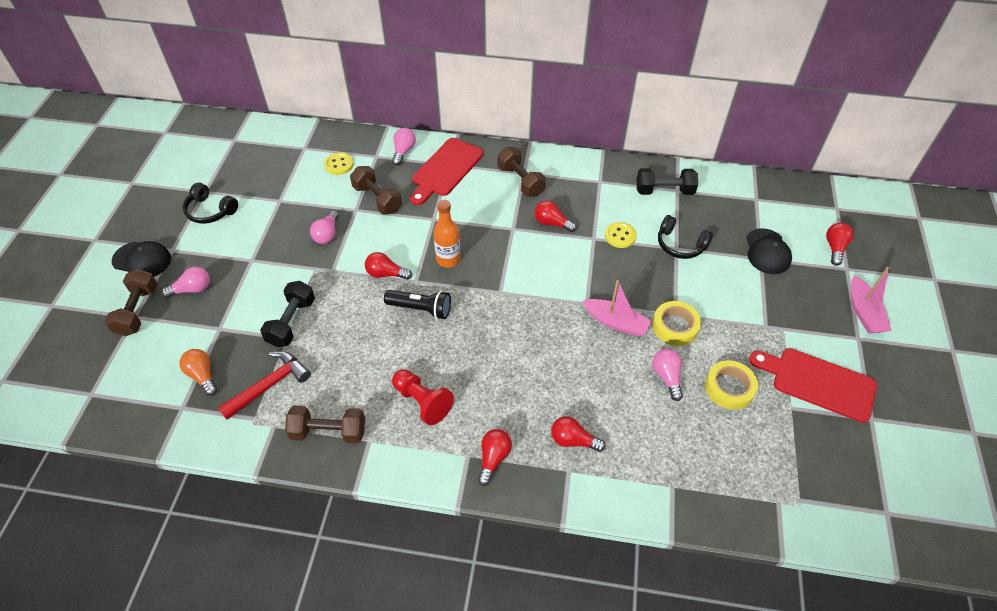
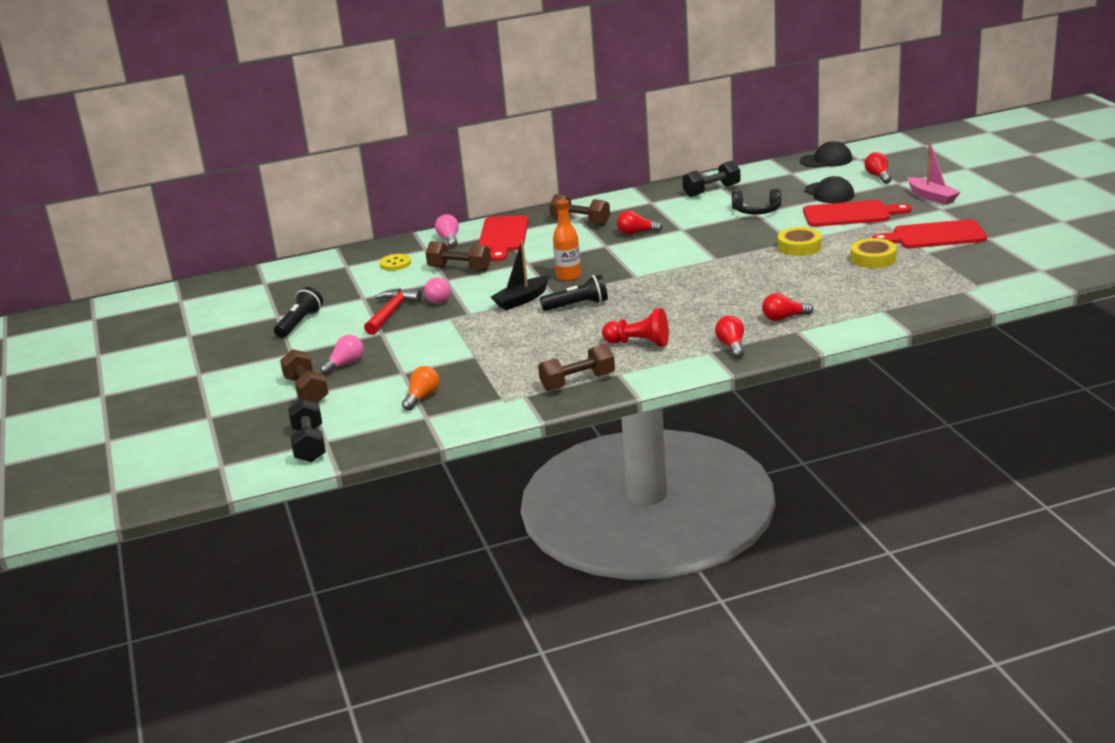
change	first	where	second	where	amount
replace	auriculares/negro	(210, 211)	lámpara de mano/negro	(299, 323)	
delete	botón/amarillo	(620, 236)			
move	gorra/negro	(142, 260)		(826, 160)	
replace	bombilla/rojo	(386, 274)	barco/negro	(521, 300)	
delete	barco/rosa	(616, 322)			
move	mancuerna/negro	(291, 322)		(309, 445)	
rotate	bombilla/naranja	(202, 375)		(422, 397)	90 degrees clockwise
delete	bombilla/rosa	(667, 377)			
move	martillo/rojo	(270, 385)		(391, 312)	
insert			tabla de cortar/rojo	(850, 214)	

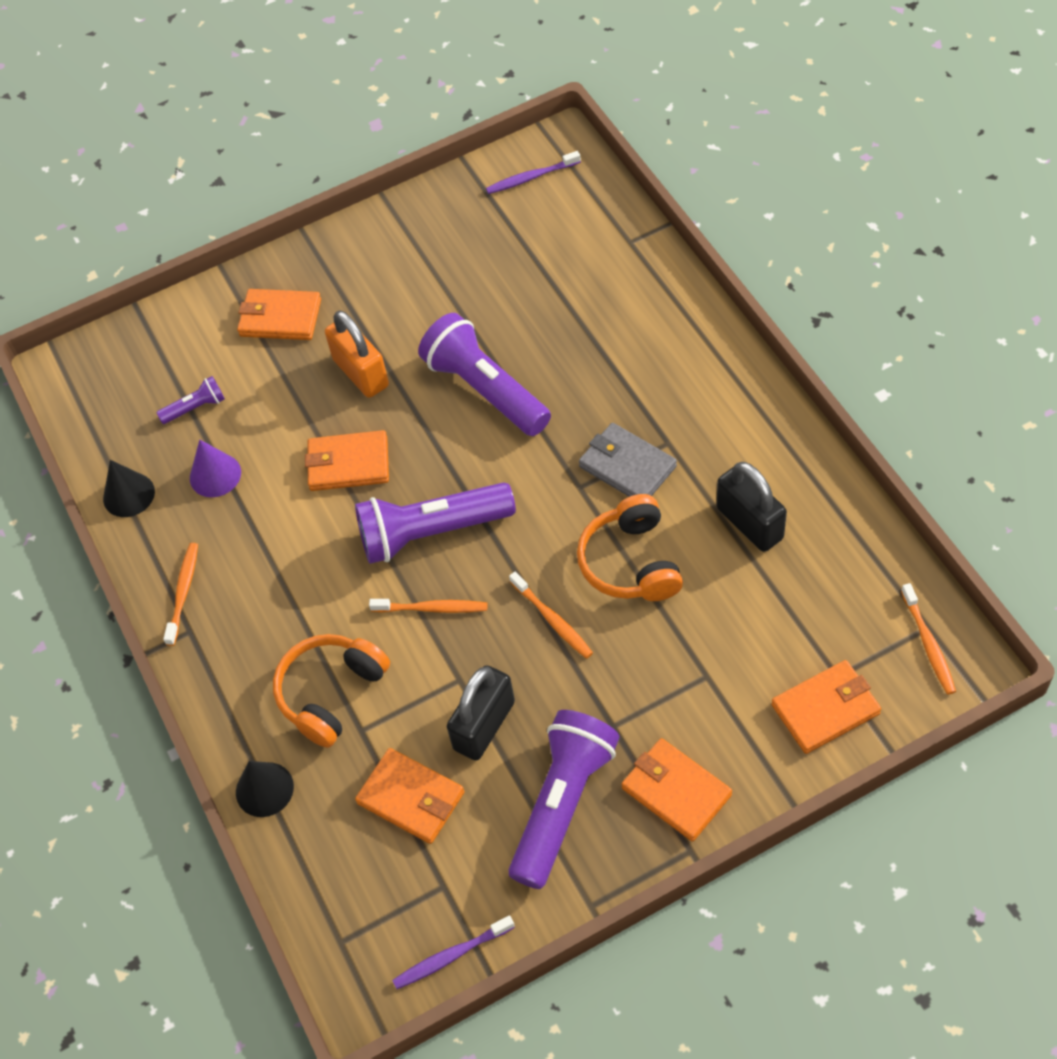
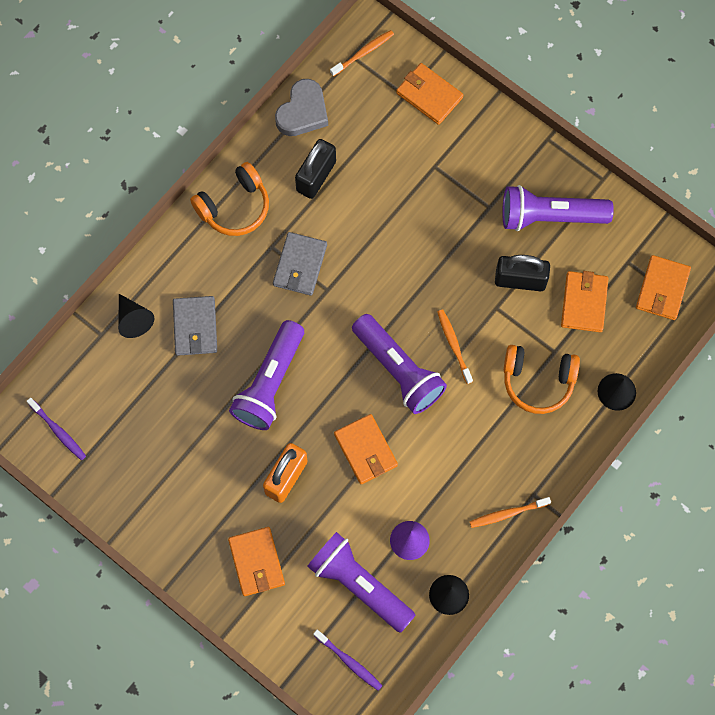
change	first	where	second	where	amount
resize	lámpara de mano/morado	(195, 407)		(359, 585)	x2.18
move	auriculares/naranja	(630, 562)		(234, 207)	
delete	cepillo de dientes/naranja	(552, 619)			
move	cartera/naranja	(676, 791)		(662, 289)	
move	cepillo de dientes/morado	(451, 956)		(349, 661)	
insert			corazón/gris	(303, 112)	
insert			cono/negro	(133, 319)	
insert			cartera/gris	(195, 327)	

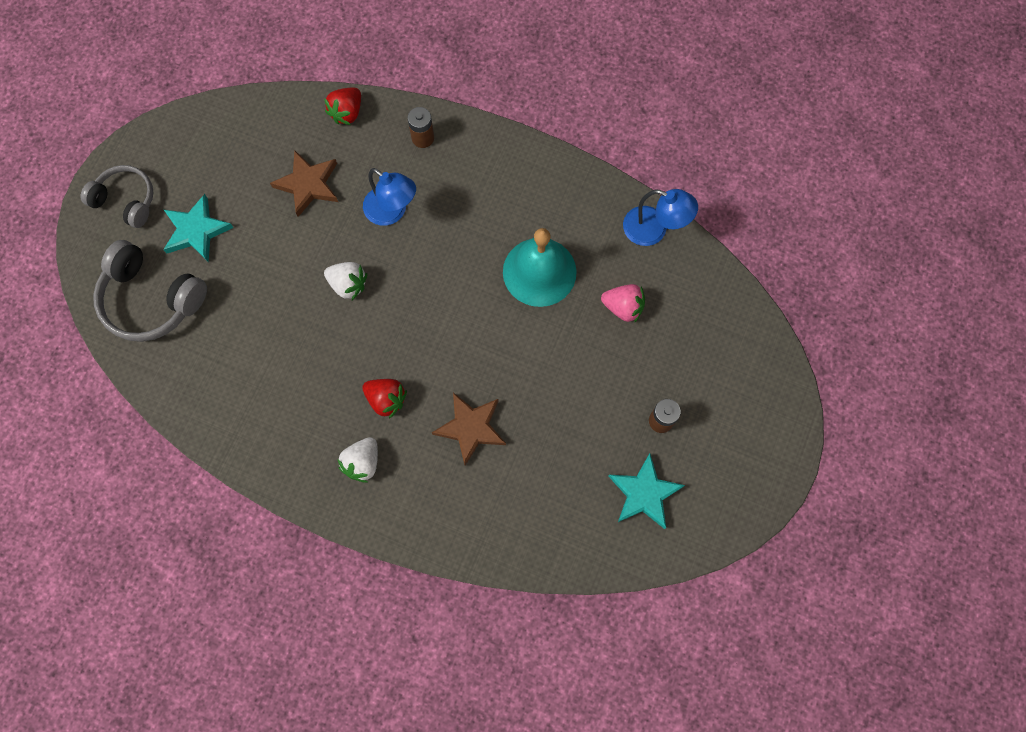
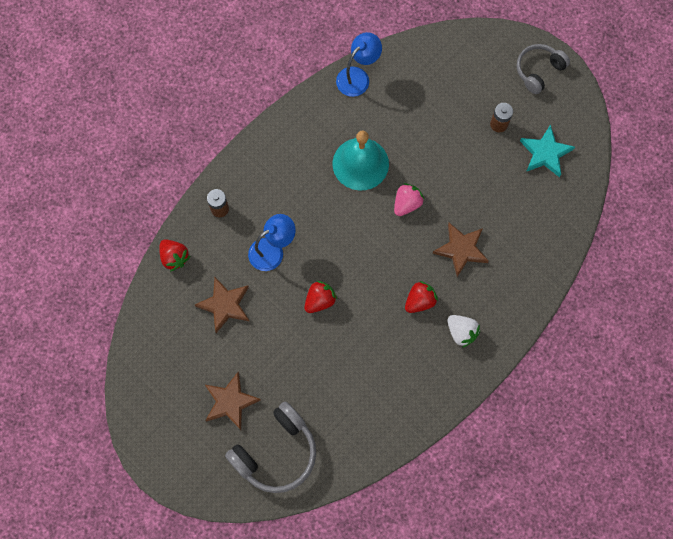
change	first	where	second	where	amount
move	auriculares/gris	(126, 200)		(538, 71)	
recolor	estrella/turquesa	(196, 230)	estrella/marrón	(230, 402)	
recolor	fresa/blanco	(348, 284)	fresa/rojo	(320, 300)	
move	fresa/rosa	(623, 307)		(407, 204)	

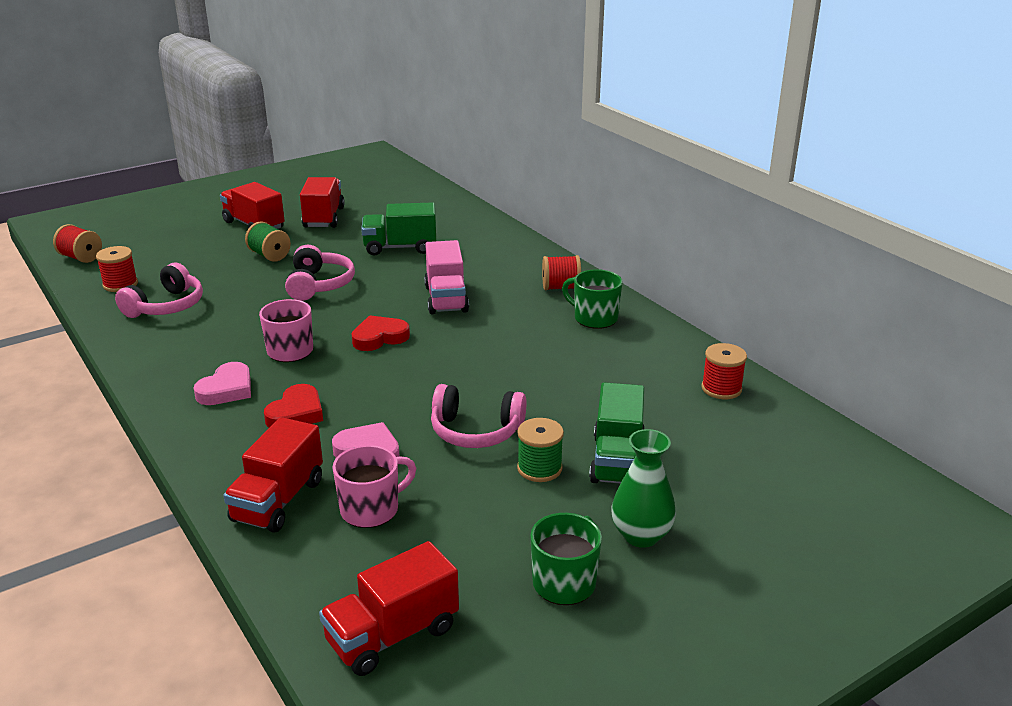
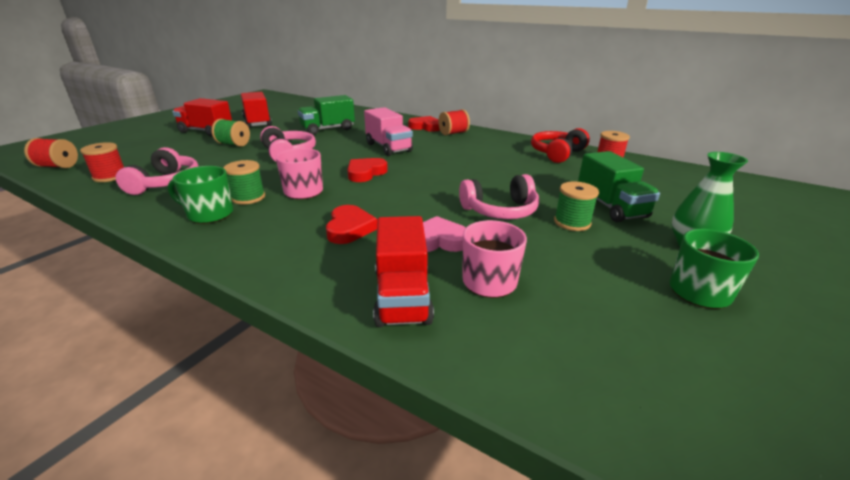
change	first	where	second	where	amount
move	taza/verde	(594, 318)		(209, 214)	
delete	corazón/rosa	(227, 389)			
delete	camión/rojo	(392, 635)			
insert			corazón/rojo	(425, 127)	
insert			auriculares/rojo	(557, 153)	
insert			carrete/verde	(248, 197)	

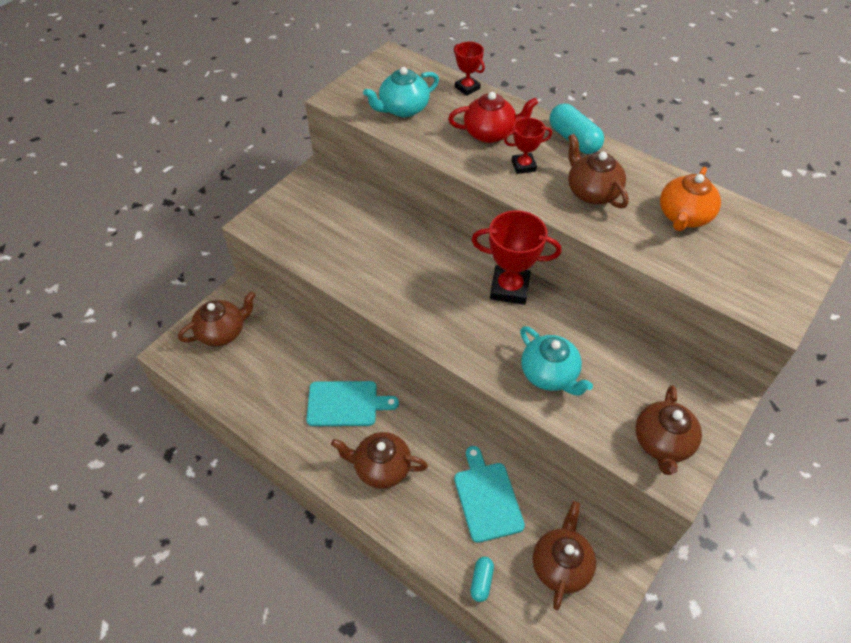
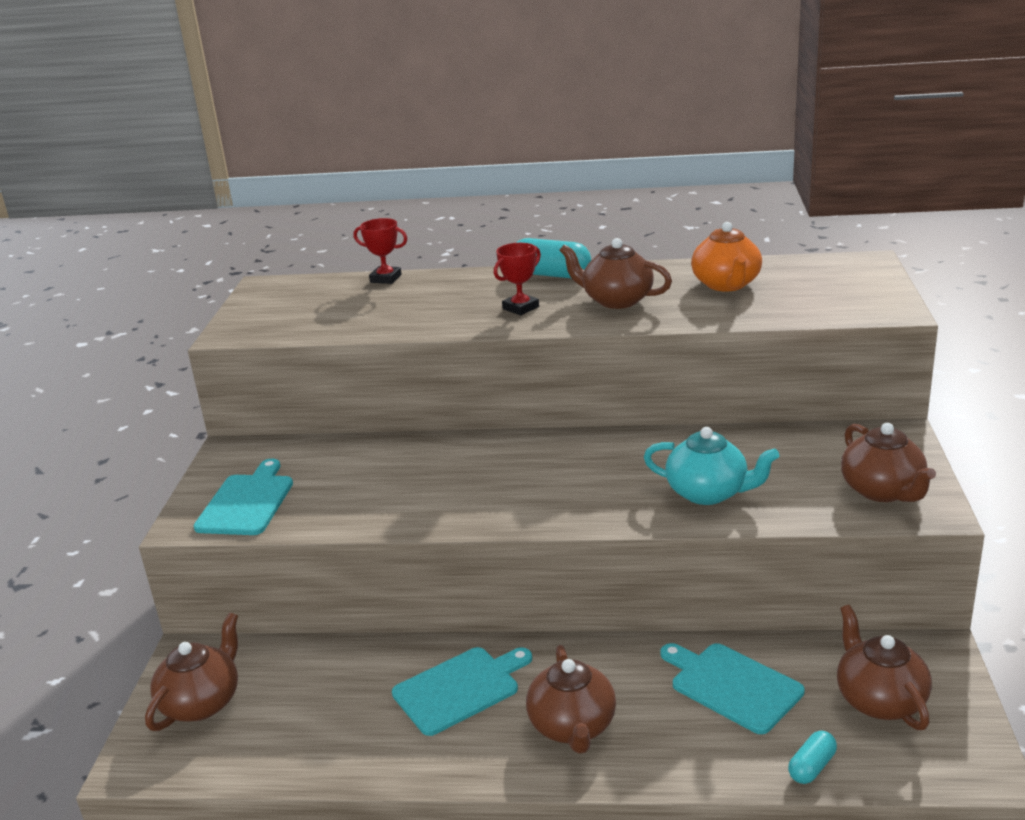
change	first	where	second	where	amount
delete	tetera/turquesa	(403, 109)			
delete	tetera/rojo	(490, 133)			
delete	trofeo/rojo	(509, 288)			
rotate	tetera/marrón	(381, 468)		(573, 727)	75 degrees counterclockwise
rotate	cápsula/turquesa	(481, 581)		(811, 767)	60 degrees clockwise
insert			tabla de cortar/turquesa	(247, 502)	

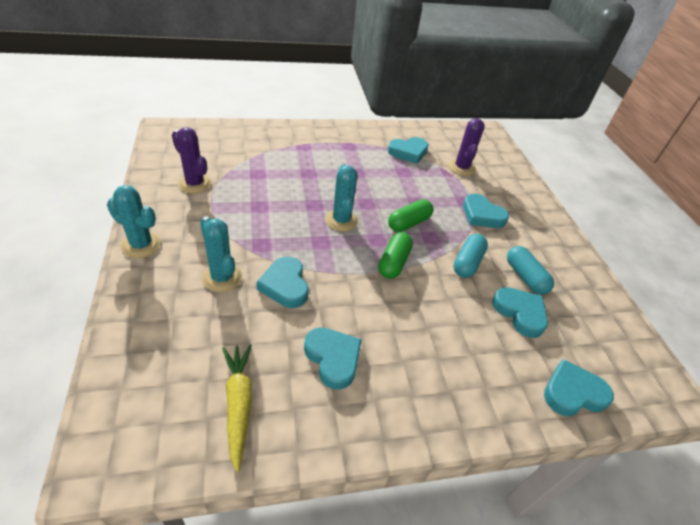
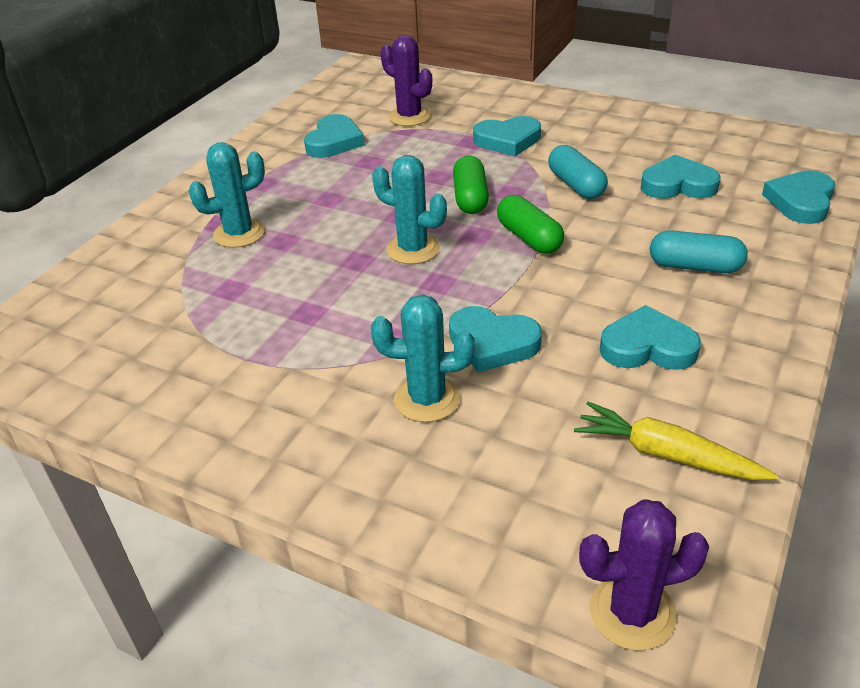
change	first	where	second	where	amount
move	cactus/morado	(195, 184)		(632, 612)	
move	cactus/turquesa	(141, 245)		(239, 233)	
move	cápsula/turquesa	(525, 277)		(695, 266)	

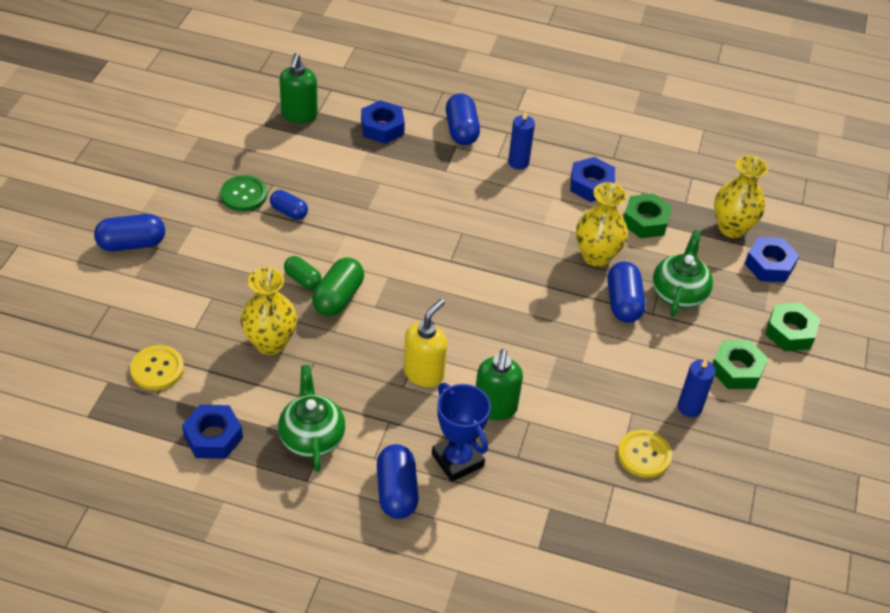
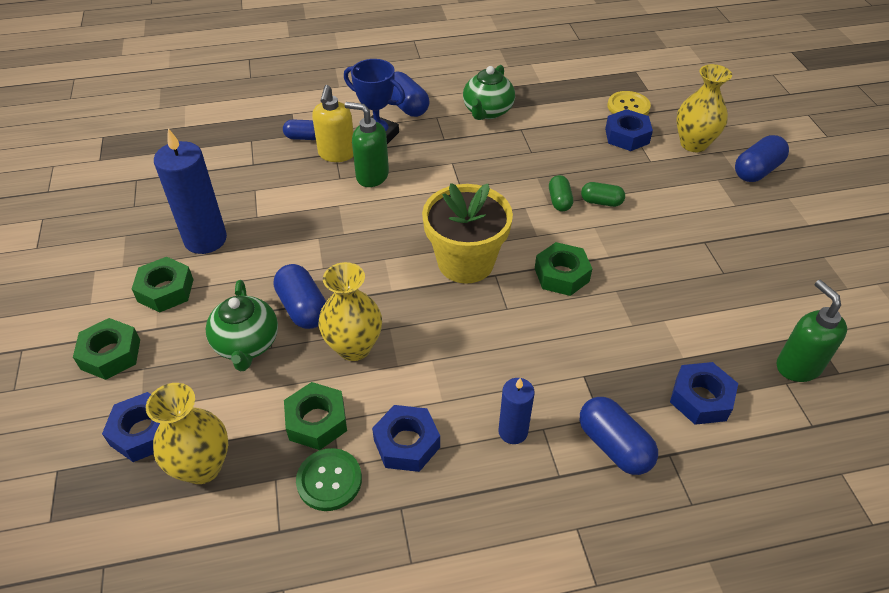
change	first	where	second	where	amount
move	botón/verde	(244, 195)		(329, 480)	
move	cápsula/azul	(289, 212)		(304, 137)	
resize	cápsula/verde	(338, 298)		(559, 201)	x0.63
move	florero/amarillo	(270, 343)		(693, 144)	
move	dispensador de jabón/amarillo	(424, 373)		(337, 154)	
rotate	dispensador de jabón/verde	(495, 407)		(372, 176)	45 degrees counterclockwise
resize	vela/azul	(689, 407)		(205, 239)	x1.77
rotate	tetera/verde	(312, 437)		(487, 111)	60 degrees clockwise
move	tuerca/azul	(213, 437)		(627, 136)	
delete	botón/amarillo	(644, 455)			
insert			maceta/amarillo	(465, 262)	
insert			tuerca/verde	(561, 275)	

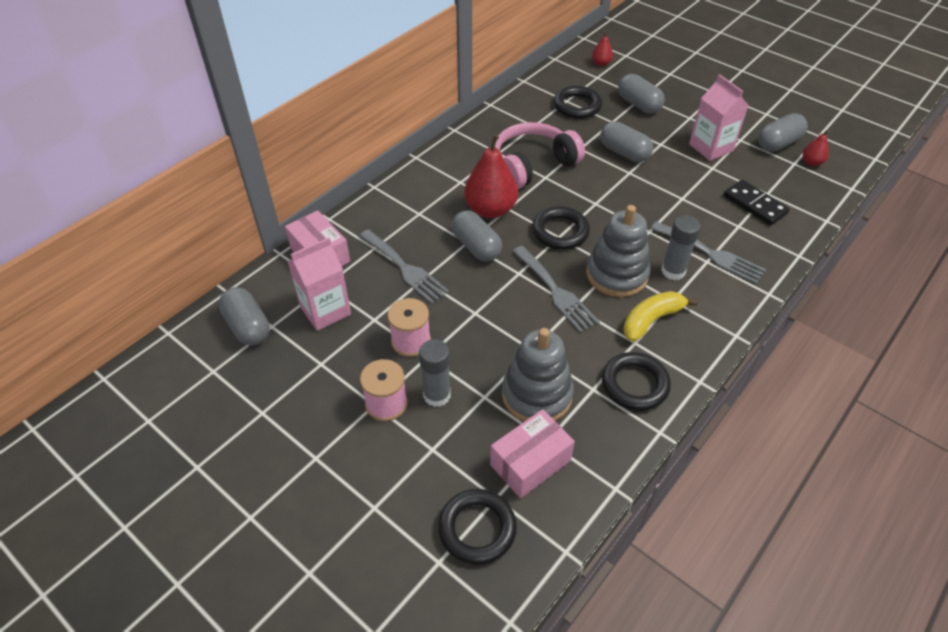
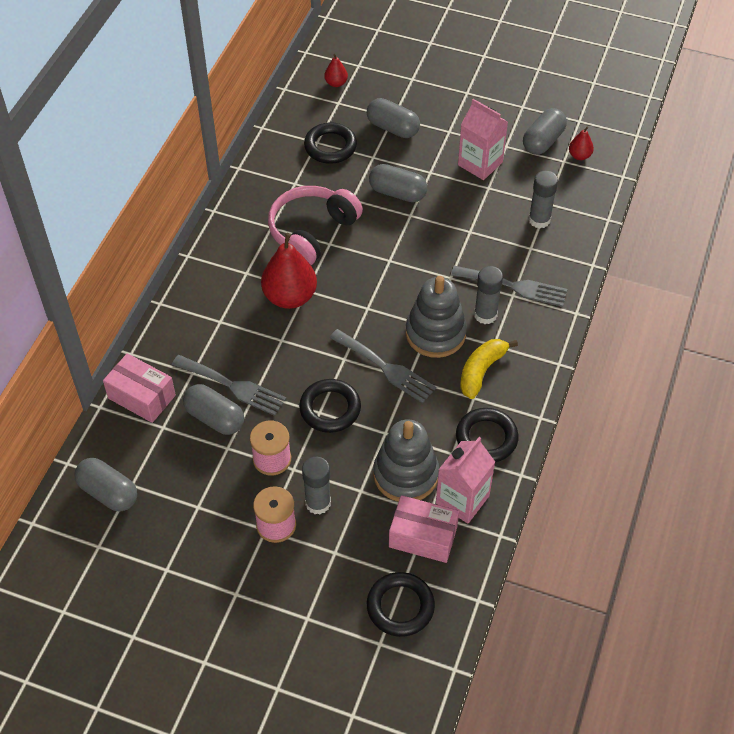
change	first	where	second	where	amount
replace	ficha de dominó/negro	(755, 204)	barra de pegamento/gris	(539, 220)	
move	anillo/negro	(560, 232)		(330, 408)	
move	cápsula/gris	(476, 246)		(215, 418)	
move	cartón de leche/rosa	(325, 310)		(462, 499)	
rotate	caja/rosa	(530, 463)		(423, 537)	75 degrees clockwise

